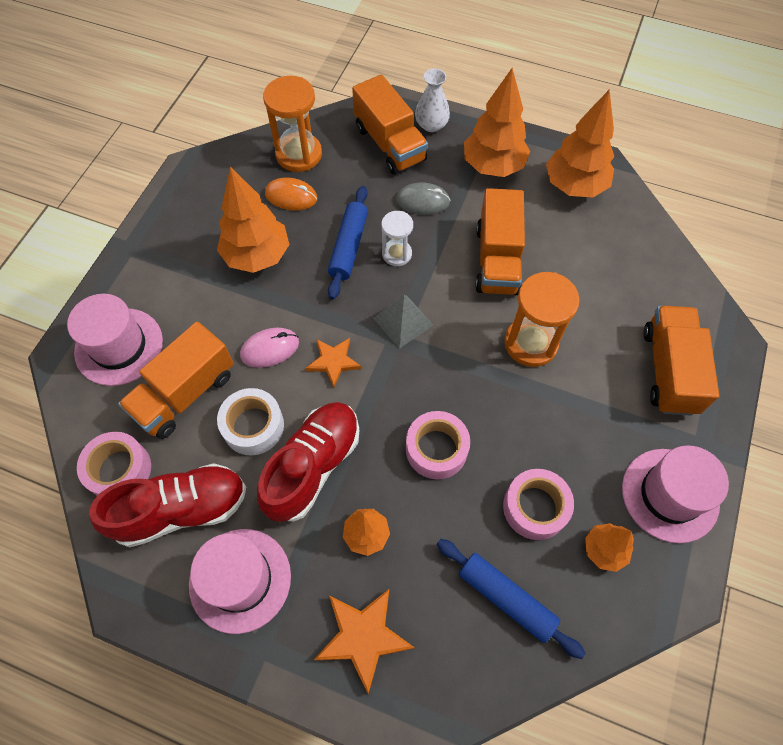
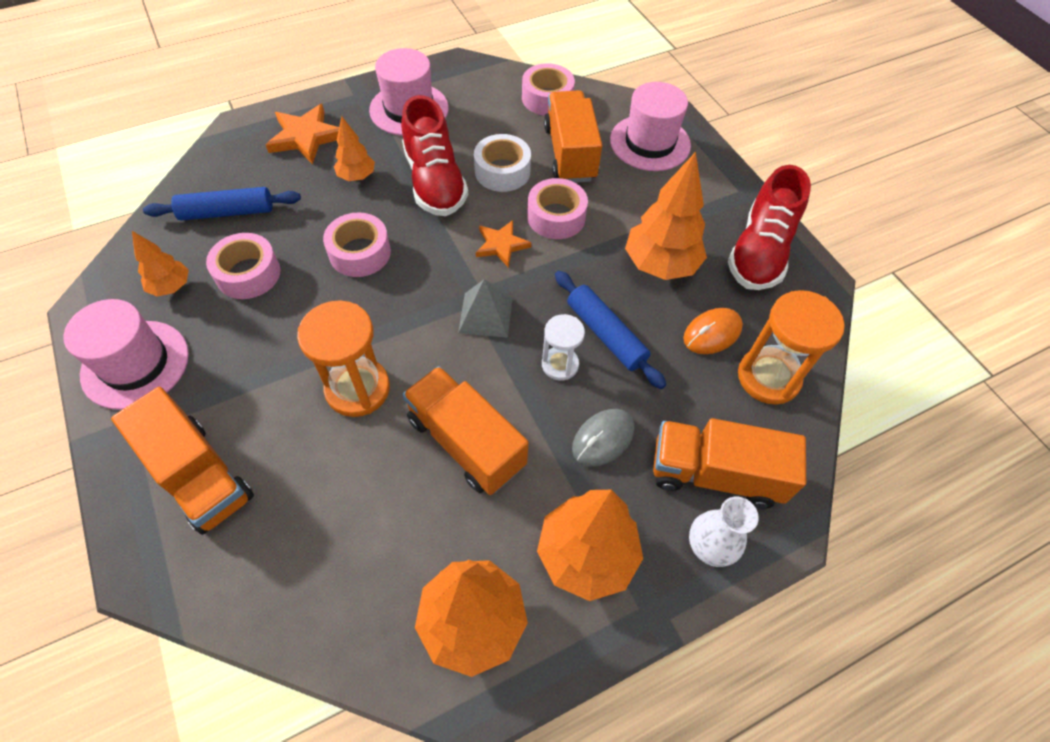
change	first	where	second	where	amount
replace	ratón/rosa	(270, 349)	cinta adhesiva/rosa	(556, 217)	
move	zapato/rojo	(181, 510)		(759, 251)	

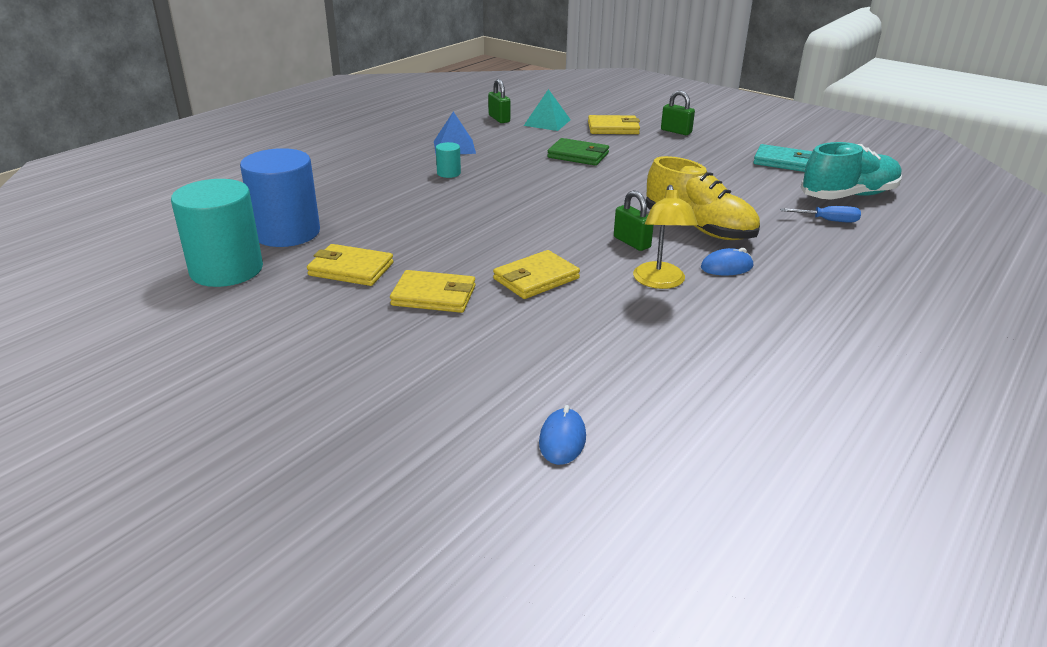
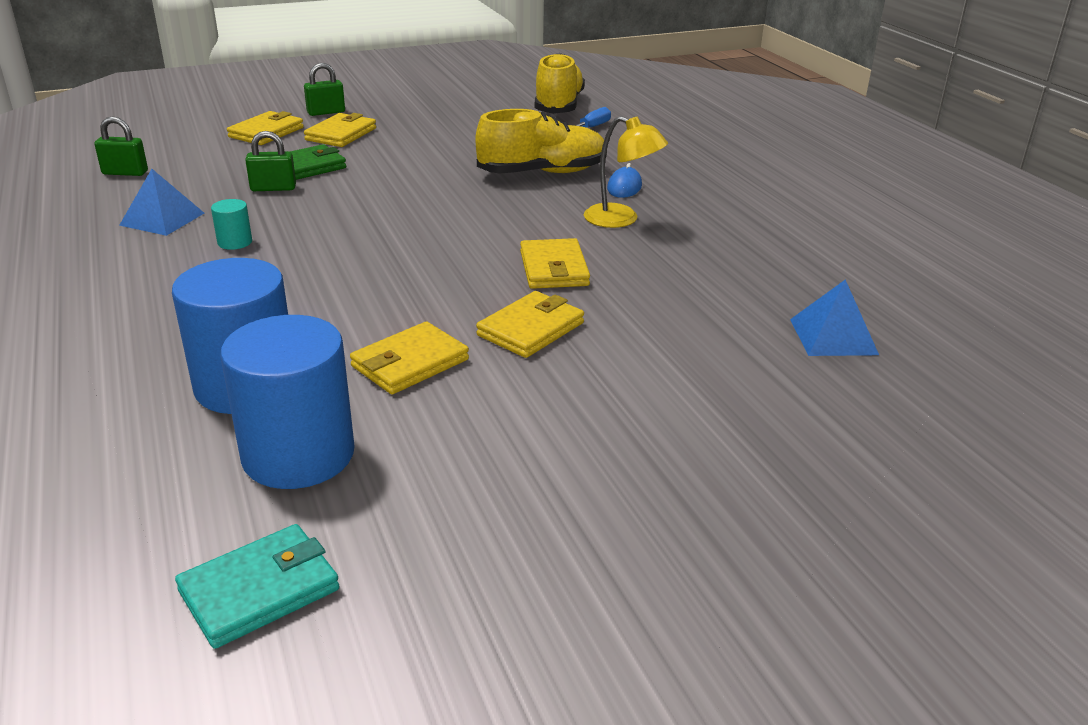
change	first	where	second	where	amount
delete	pirámide/turquesa	(547, 122)			
recolor	zapato/turquesa	(848, 196)	zapato/amarillo	(558, 106)	
move	cartera/turquesa	(783, 162)		(260, 590)	
recolor	cilindro/turquesa	(226, 270)	cilindro/azul	(298, 455)	
move	candado/verde	(631, 242)		(273, 188)	
replace	ratón/azul	(562, 440)	pirámide/azul	(833, 336)	
insert			cartera/amarillo	(341, 134)	

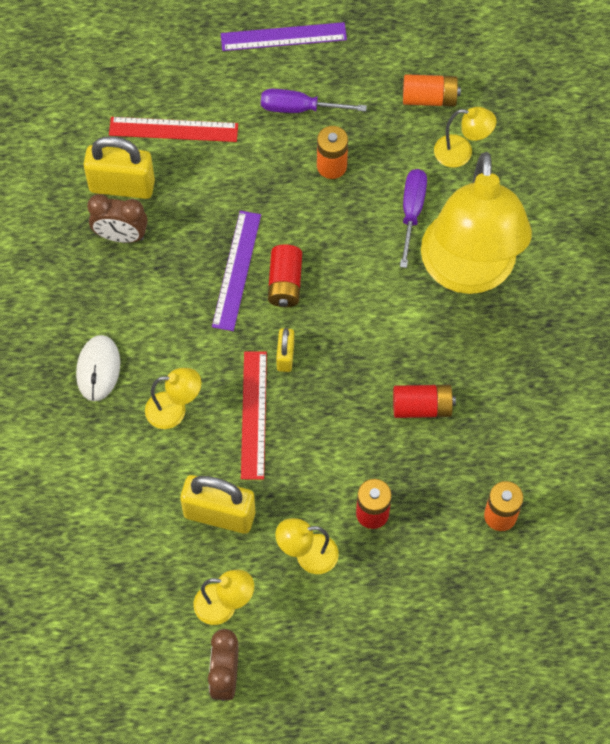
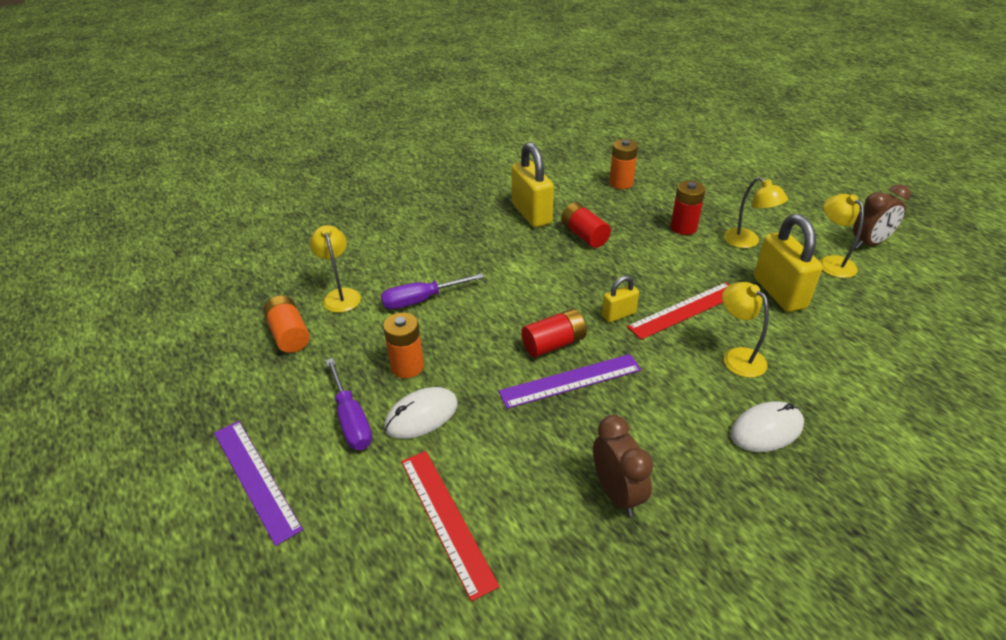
change	first	where	second	where	amount
move	candado/amarillo	(122, 186)		(531, 214)	
delete	lámpara/amarillo	(468, 272)			
insert			ratón/blanco	(421, 415)	

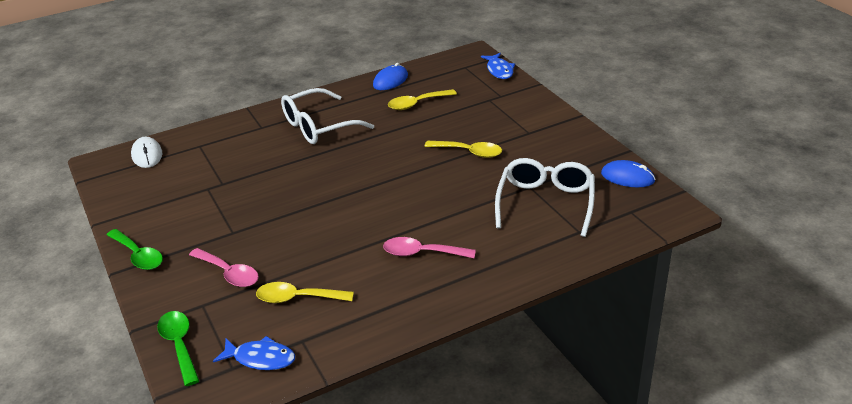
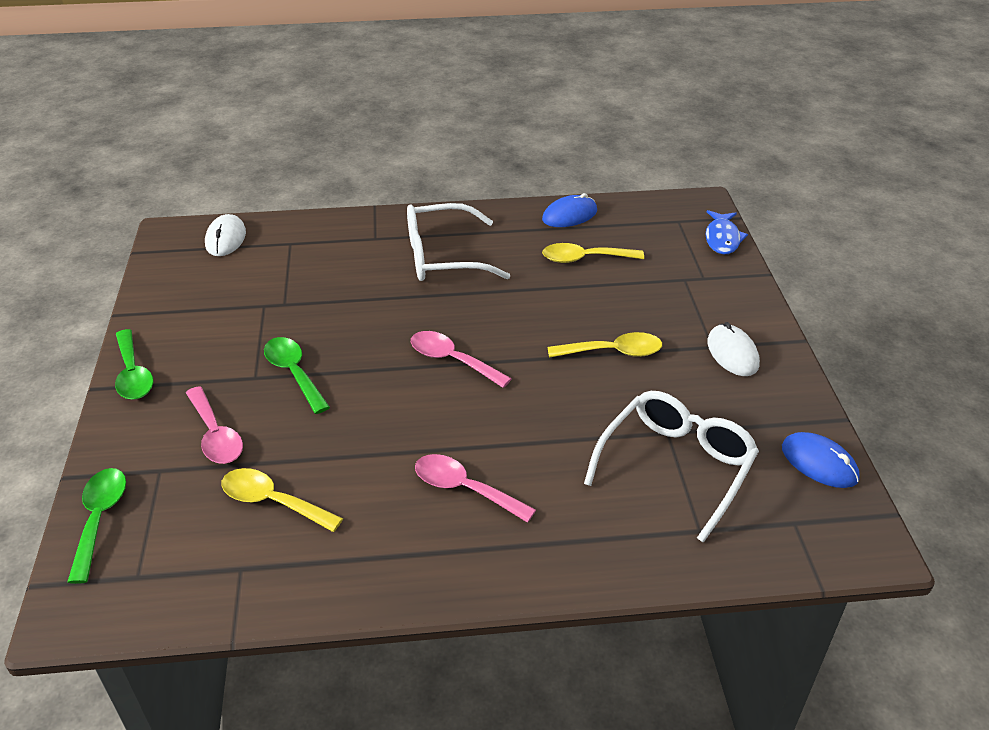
change	first	where	second	where	amount
rotate	cuchara/amarillo	(469, 152)		(613, 352)	45 degrees counterclockwise
delete	pez/azul	(260, 358)			
insert			ratón/blanco	(732, 353)	
insert			cuchara/rosa	(452, 360)	
insert			cuchara/verde	(294, 373)	

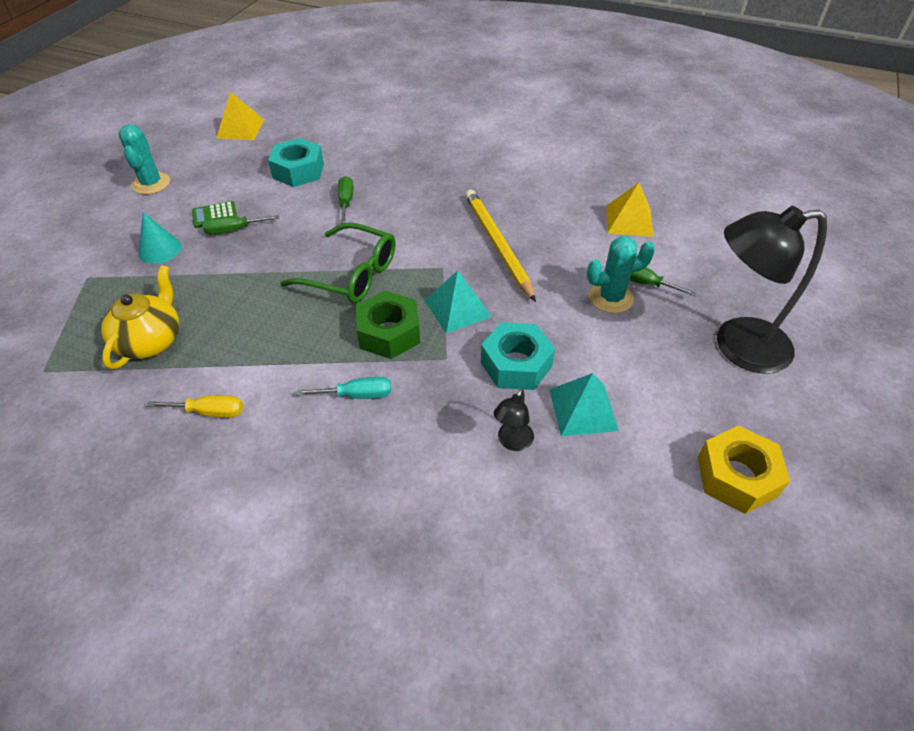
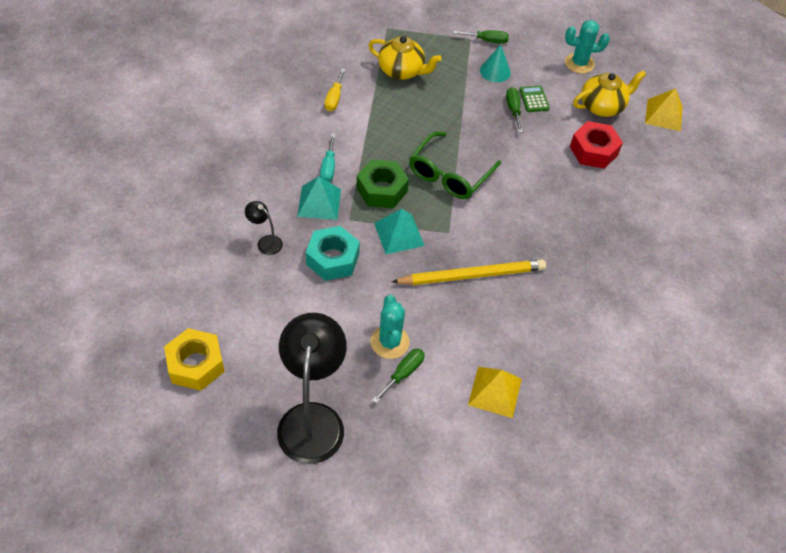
change	first	where	second	where	amount
recolor	tuerca/turquesa	(298, 171)	tuerca/rojo	(593, 151)	
move	destornillador/verde	(346, 202)		(487, 41)	
move	pirámide/turquesa	(583, 409)		(319, 202)	
insert			tetera/amarillo	(602, 106)	

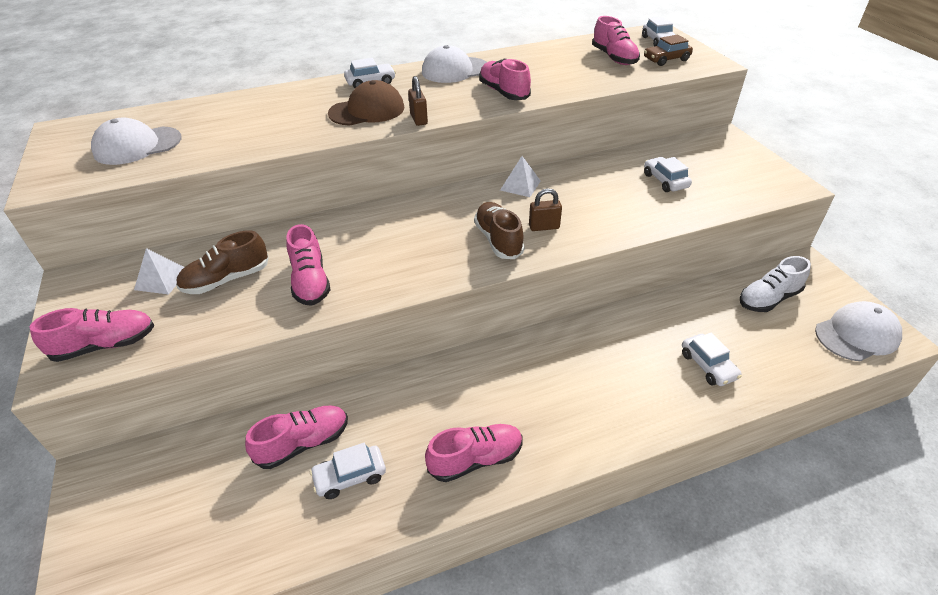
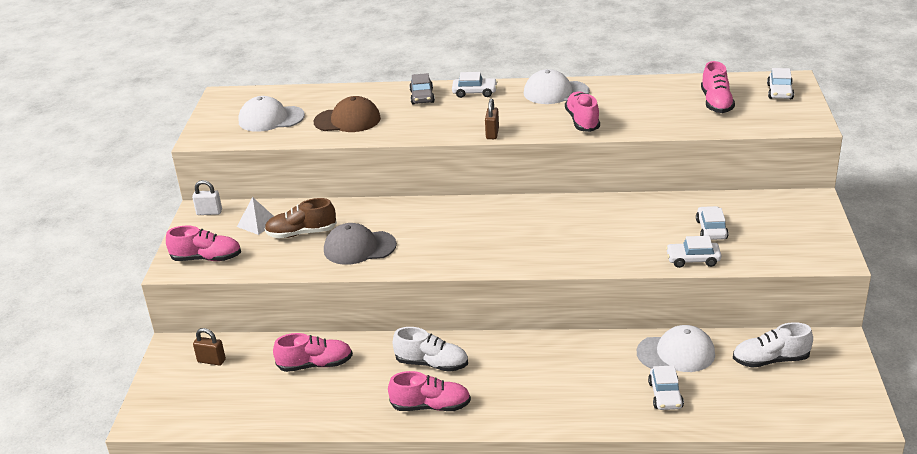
change	first	where	second	where	amount
delete	coche/marrón	(666, 59)			
move	gorra/marrón	(367, 110)		(347, 120)	
delete	pirámide/blanco	(520, 185)			
move	candado/marrón	(544, 227)		(211, 361)	
delete	zapato/marrón	(498, 240)			
replace	zapato/rosa	(310, 282)	gorra/gris	(359, 247)	
move	gorra/blanco	(857, 334)		(676, 353)	
move	coche/blanco	(350, 476)		(693, 260)	
insert			coche/gris	(422, 97)	
insert			candado/blanco	(209, 212)	
insert			zapato/blanco	(432, 364)	

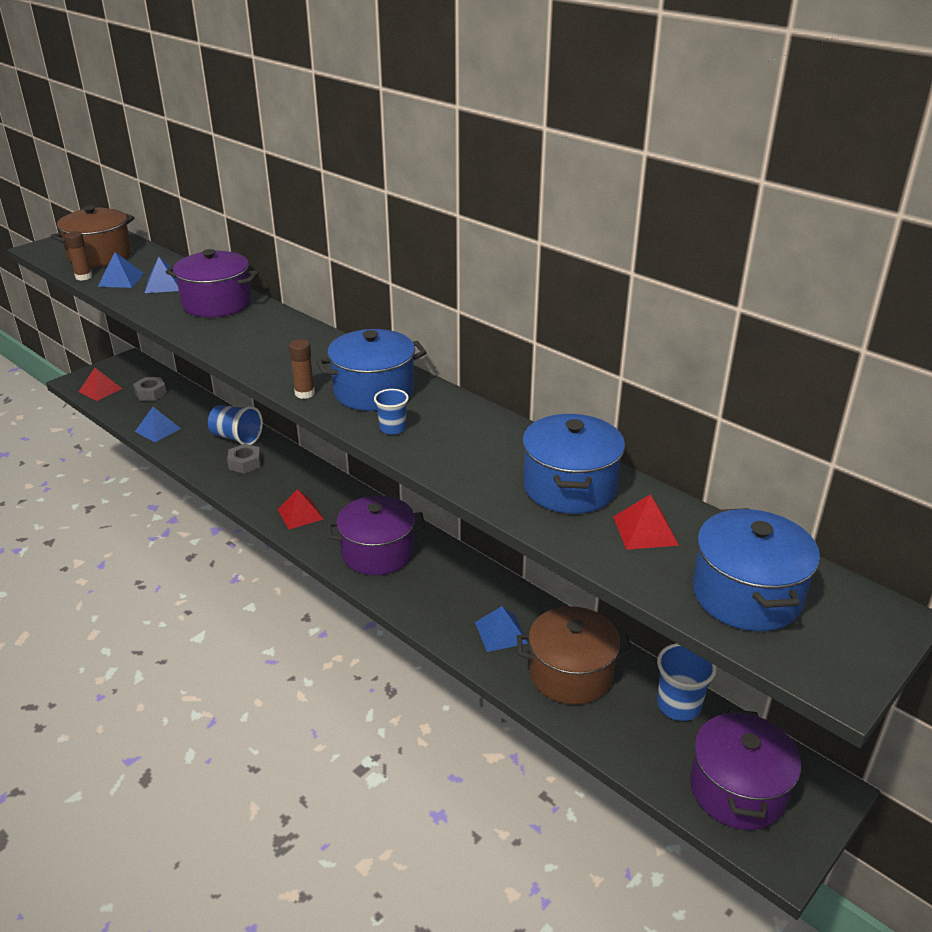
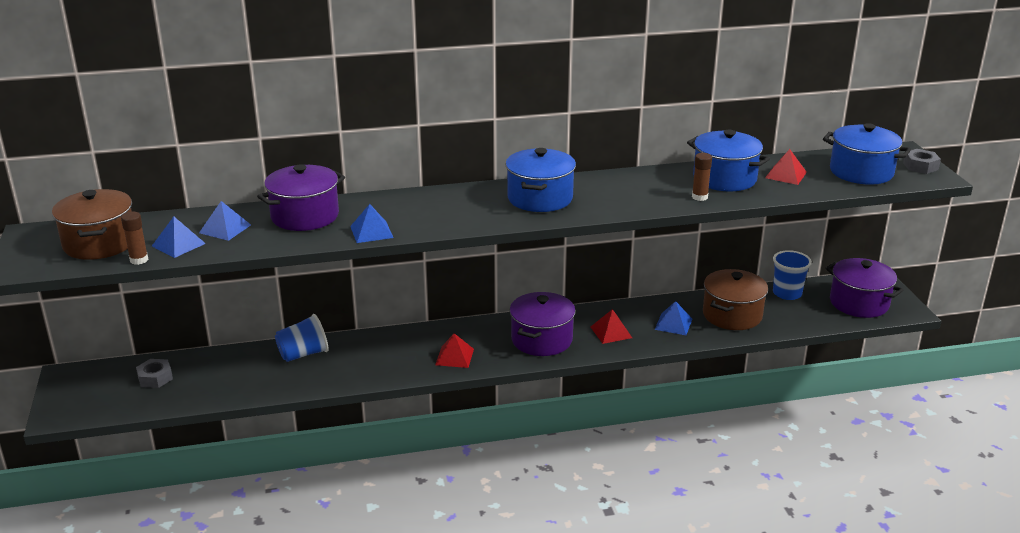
change	first	where	second	where	amount
move	barra de pegamento/marrón	(304, 393)		(699, 197)	
move	pirámide/rojo	(100, 390)		(611, 332)	
delete	vaso/azul	(392, 428)			
move	pirámide/azul	(158, 430)		(371, 232)	
move	tuerca/gris	(245, 463)		(920, 166)	

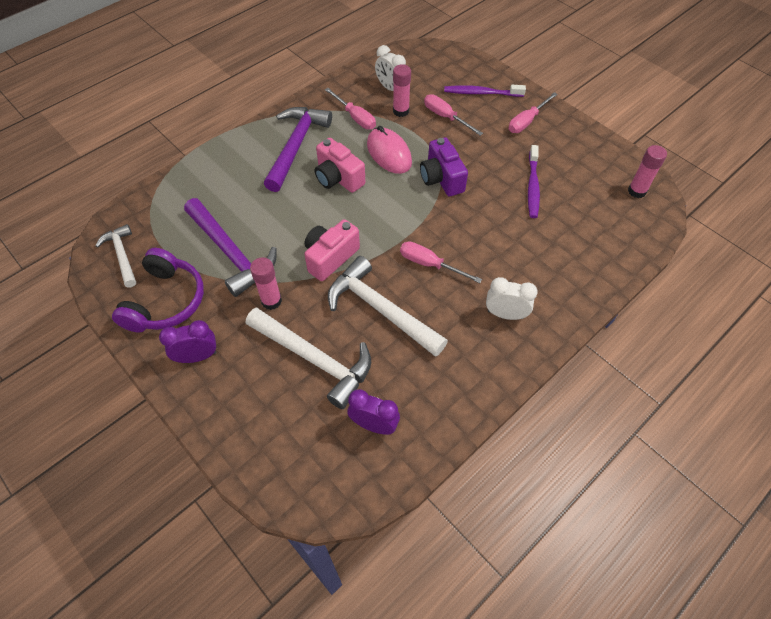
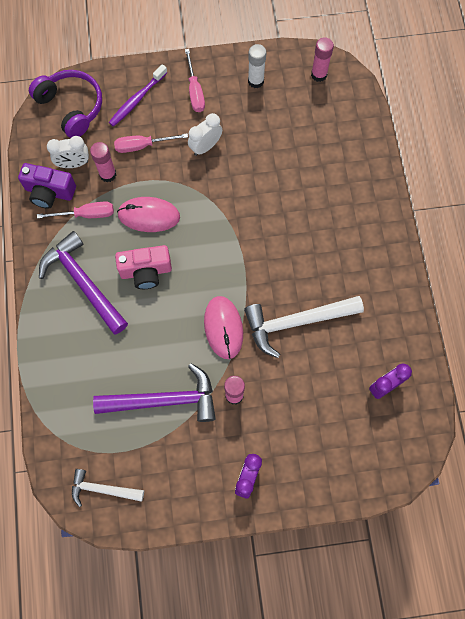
change	first	where	second	where	amount
move	cámara/morado	(441, 178)		(49, 192)	
delete	cepillo de dientes/morado	(532, 186)			
replace	cámara/rosa	(330, 257)	ratón/rosa	(223, 328)	
delete	destornillador/rosa	(430, 264)			
move	auriculares/morado	(165, 301)		(71, 107)	
move	despertador/blanco	(505, 314)		(205, 147)	
delete	martillo/blanco	(315, 359)			
insert			barra de pegamento/blanco	(255, 81)	

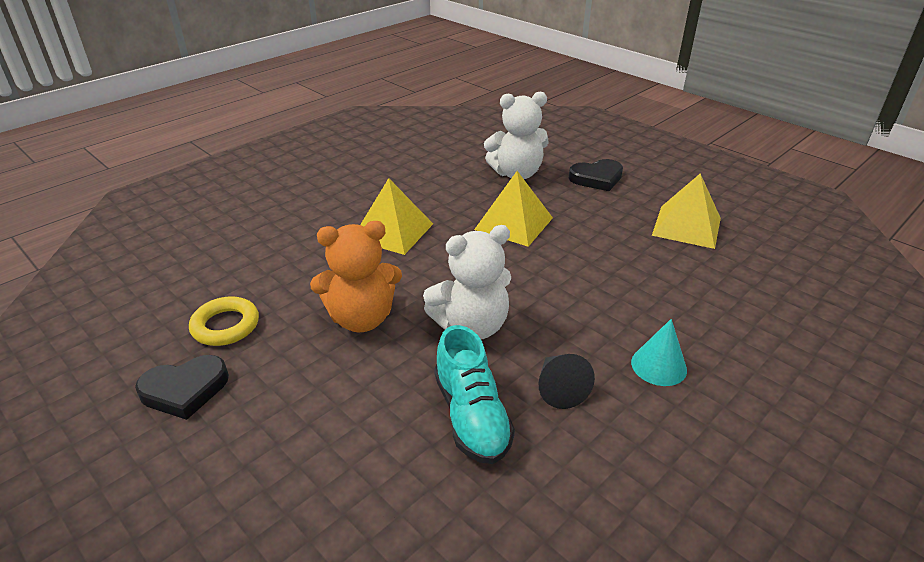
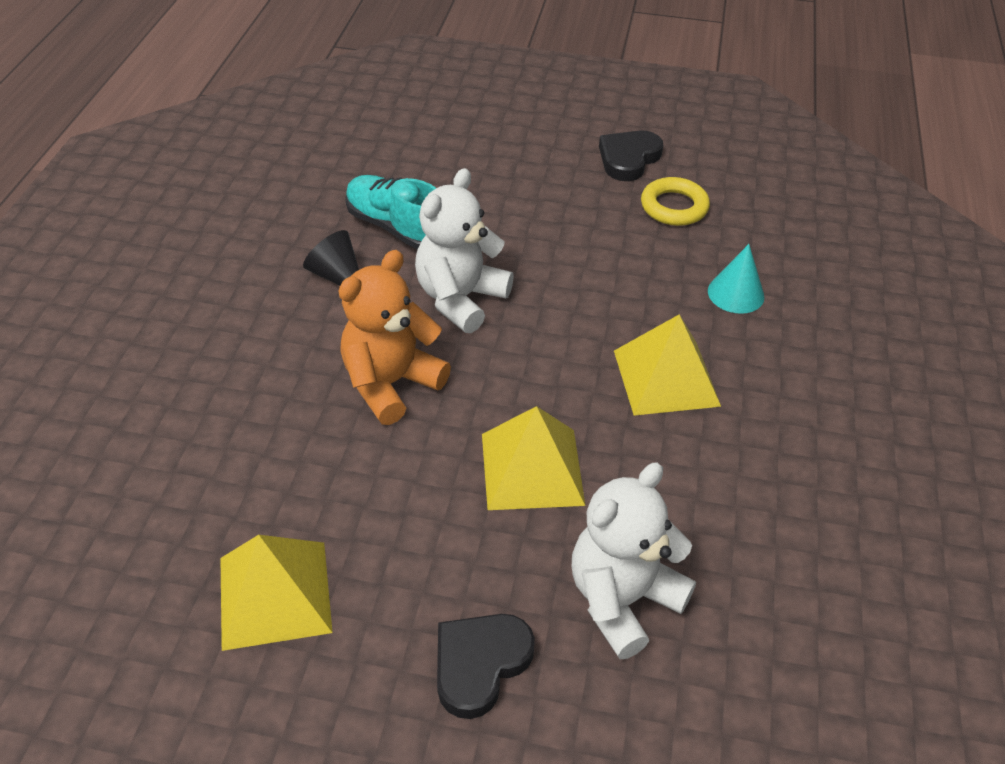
change	first	where	second	where	amount
move	osito/naranja	(361, 318)		(390, 383)	
move	cono/turquesa	(658, 366)		(736, 293)	

